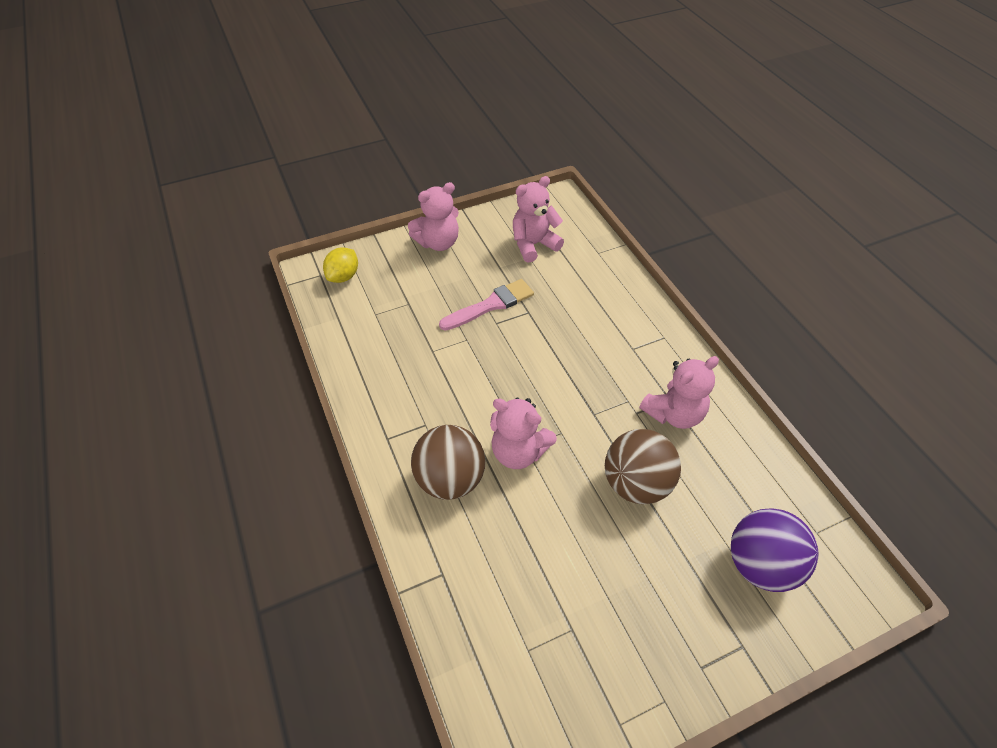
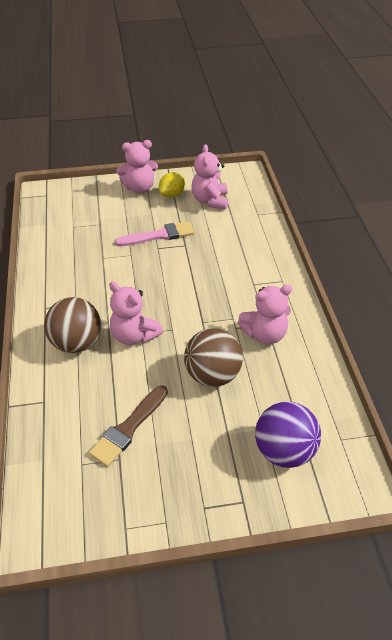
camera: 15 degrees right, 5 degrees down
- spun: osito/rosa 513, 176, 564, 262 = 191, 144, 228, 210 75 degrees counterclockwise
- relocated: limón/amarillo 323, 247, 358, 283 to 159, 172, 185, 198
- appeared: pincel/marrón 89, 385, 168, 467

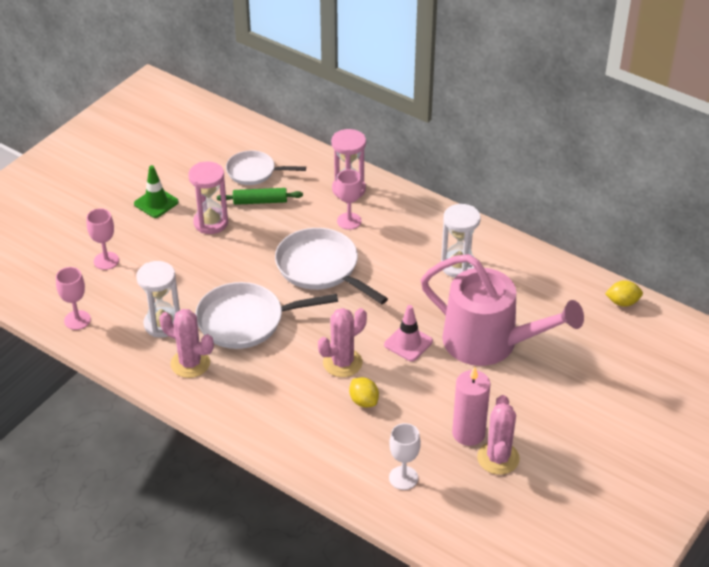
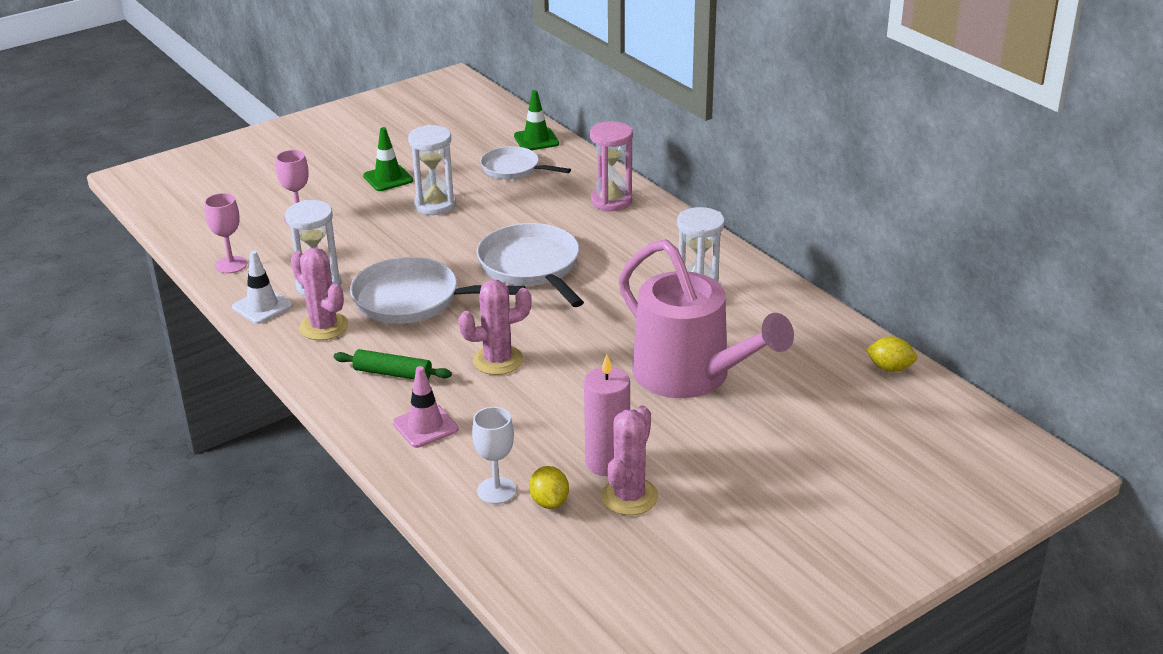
camera: 20 degrees right, 10 degrees down
- colour: reloj de arena/rosa 188, 161, 228, 234 to reloj de arena/blanco 408, 125, 456, 215
- missing: copa/rosa 336, 169, 362, 230
- relocated: rodillo/verde 217, 188, 303, 205 to 334, 349, 452, 380
- relocated: cono de tráfico/rosa 384, 305, 433, 361 to 393, 366, 458, 448
- relocated: limón/amarillo 349, 377, 379, 408 to 529, 466, 569, 509
- appeared: cono de tráfico/verde 514, 90, 559, 150
- appeared: cono de tráfico/blanco 232, 251, 293, 324

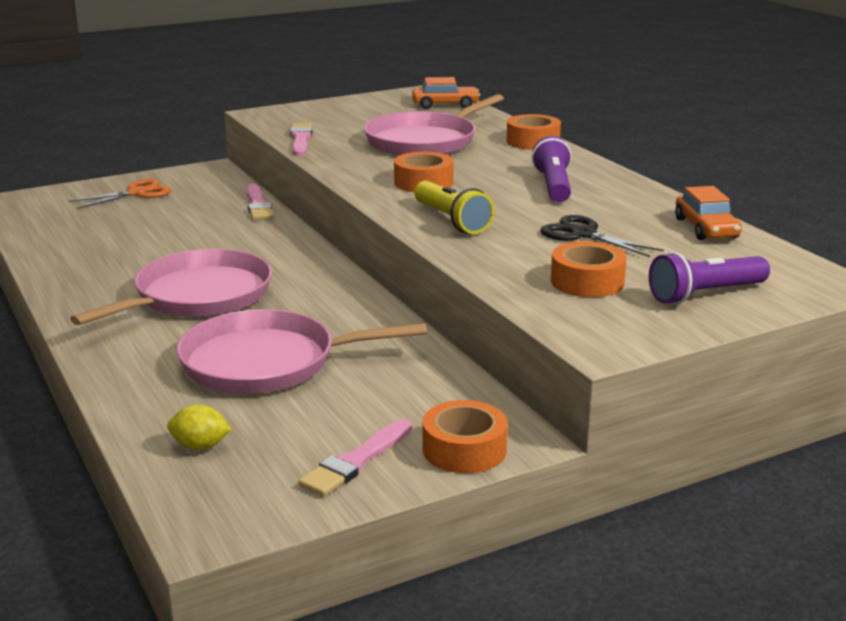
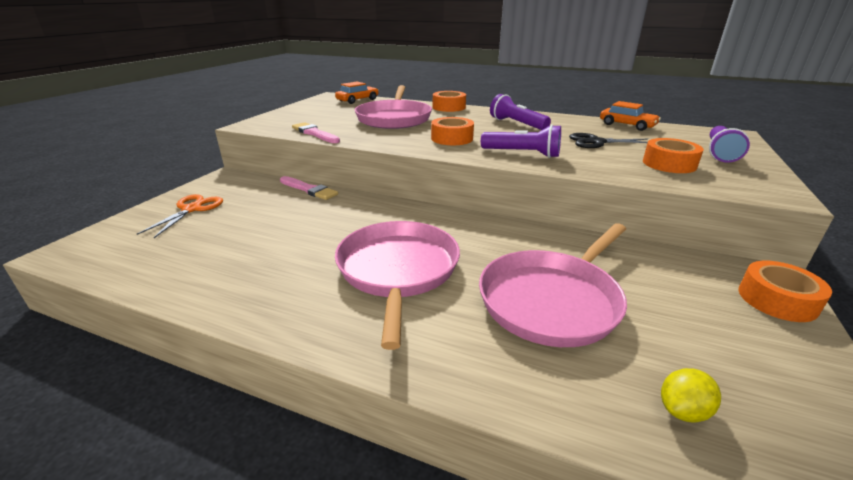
camera: 40 degrees left, 5 degrees up
- colour: lámpara de mano/amarillo 414, 181, 494, 234 to lámpara de mano/morado 481, 124, 561, 158
- missing: pincel/rosa 298, 419, 412, 497

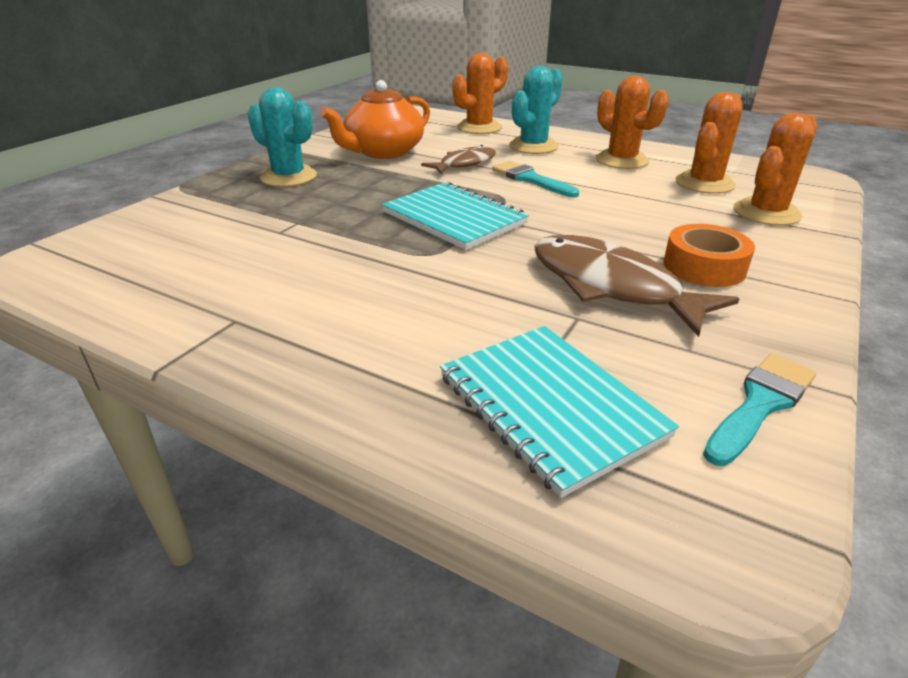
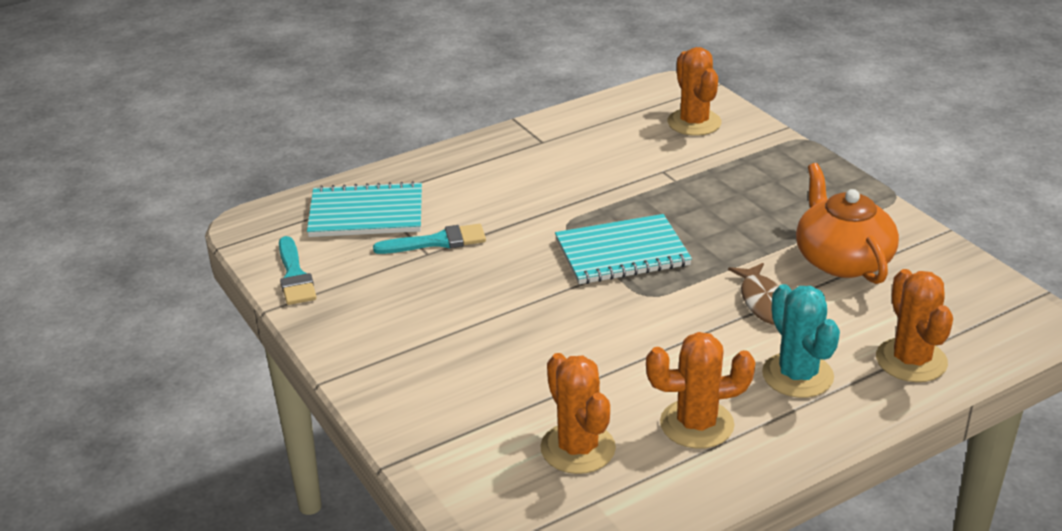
camera: 120 degrees right, 0 degrees up
- missing: cactus/turquesa 248, 88, 317, 187
- relocated: cactus/naranja 733, 113, 817, 226 to 667, 47, 722, 136
- relocated: pincel/turquesa 492, 161, 579, 197 to 373, 224, 486, 254
- missing: cinta adhesiva/naranja 663, 224, 755, 287
- missing: pez/marrón 534, 235, 739, 337

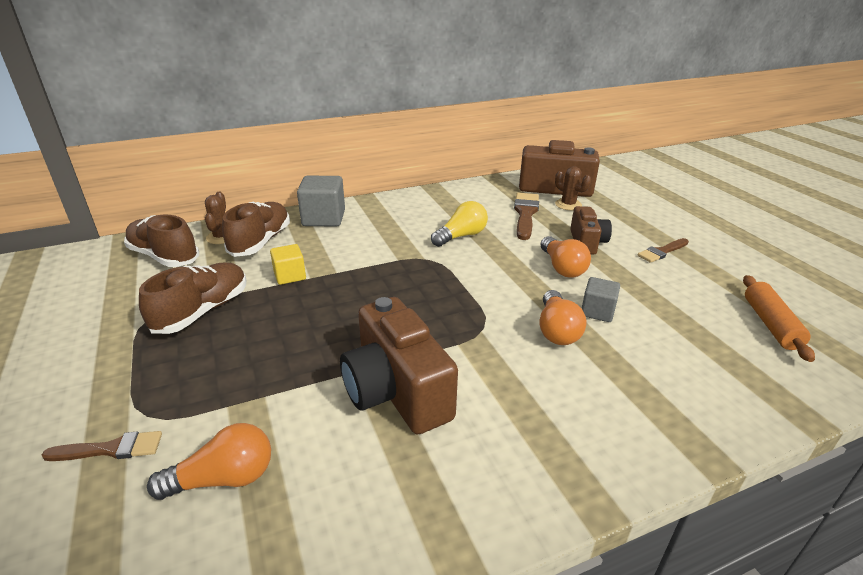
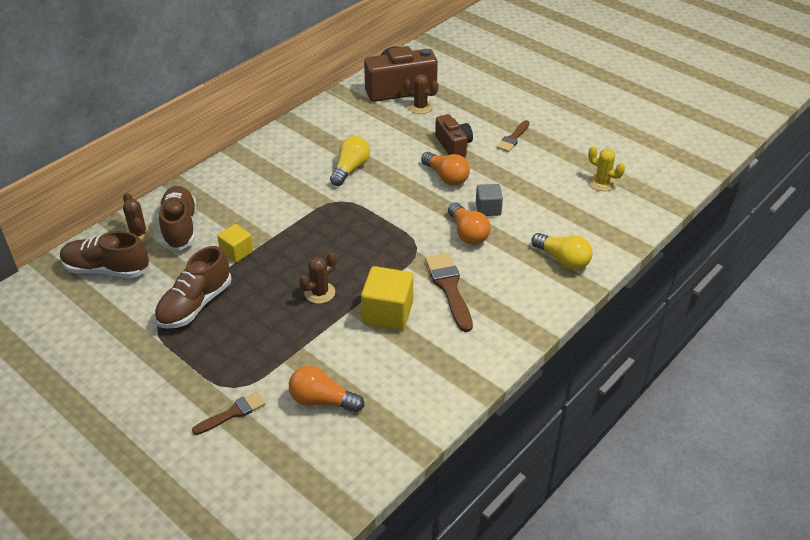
camera: 25 degrees left, 10 degrees up
- missing: cubo/gris 297, 176, 345, 226
- relocated: pincel/marrón 514, 193, 539, 240 to 425, 253, 473, 332
- spun: zapato/marrón 139, 263, 246, 334 = 155, 246, 231, 329 150 degrees counterclockwise
- exchanged: rodillo/naranja 743, 275, 815, 362 to cactus/amarillo 588, 146, 625, 191
- exchanged: cámara/marrón 340, 297, 458, 434 to cubo/amarillo 361, 266, 413, 331
- spun: bombilla/naranja 147, 423, 271, 500 = 289, 366, 364, 412 120 degrees counterclockwise
- appeared: bombilla/amarillo 532, 233, 592, 270
- appeared: cactus/marrón 299, 252, 336, 304

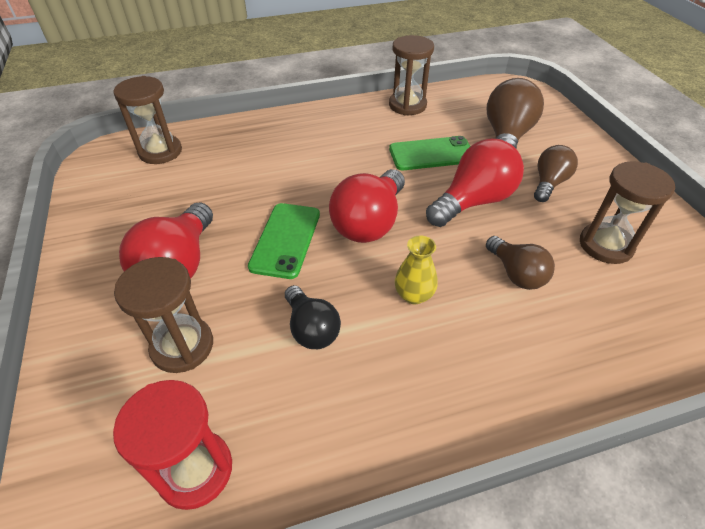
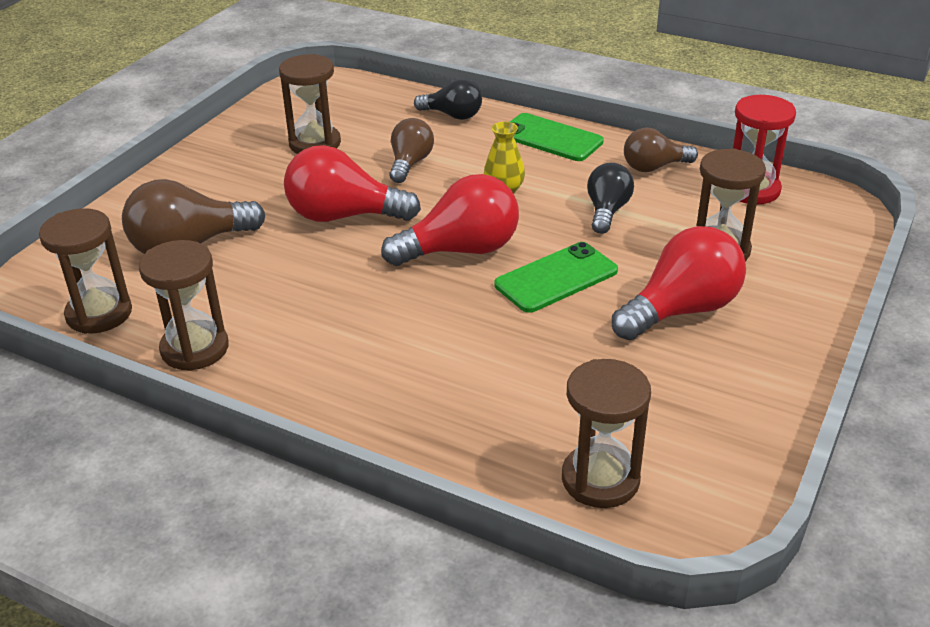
camera: 135 degrees left, 10 degrees down
- relocated: móvil/verde 389, 136, 470, 170 to 510, 113, 604, 161
- relocated: bombilla/marrón 534, 145, 578, 202 to 624, 128, 698, 172
- appeared: bombilla/negro 414, 78, 482, 120
- appeared: reloj de arena/marrón 39, 208, 132, 334

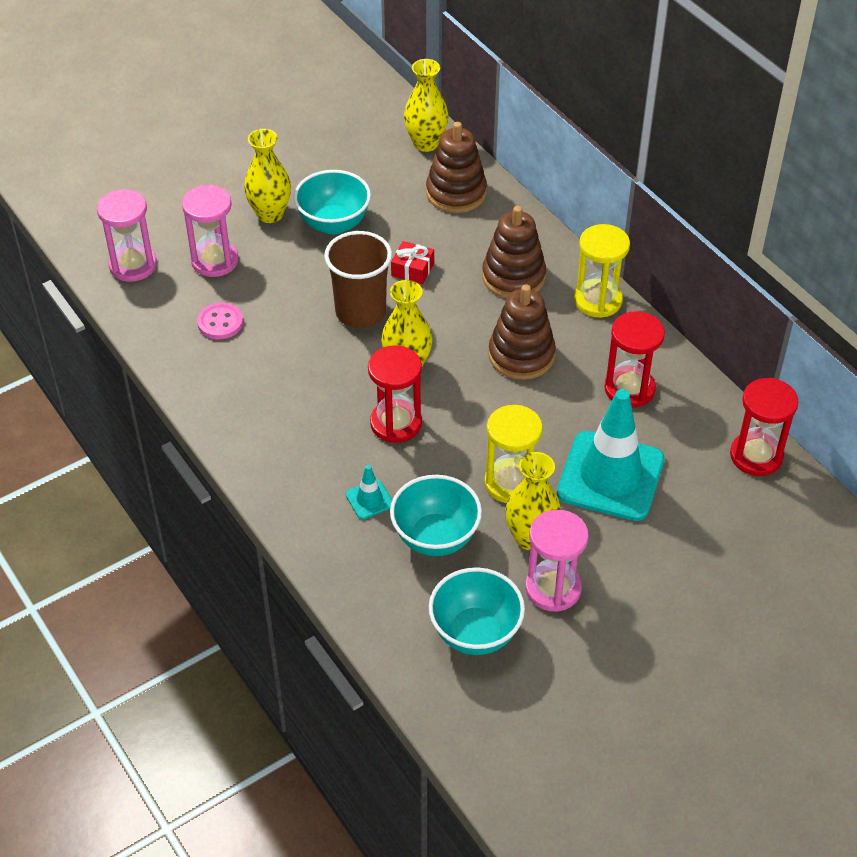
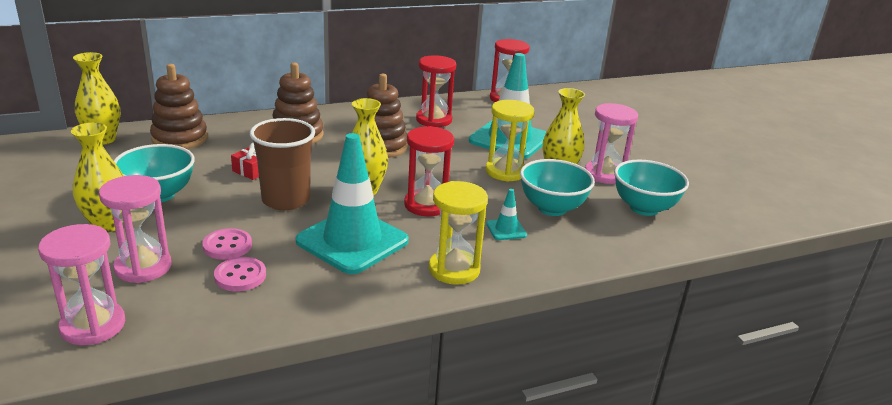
camera: 80 degrees left, 20 degrees down
- relocated: reloj de arena/amarillo 574, 224, 630, 318 to 429, 181, 488, 285
- appeared: cono de tráfico/turquesa 296, 133, 409, 274
- appeared: botón/rosa 202, 228, 252, 260

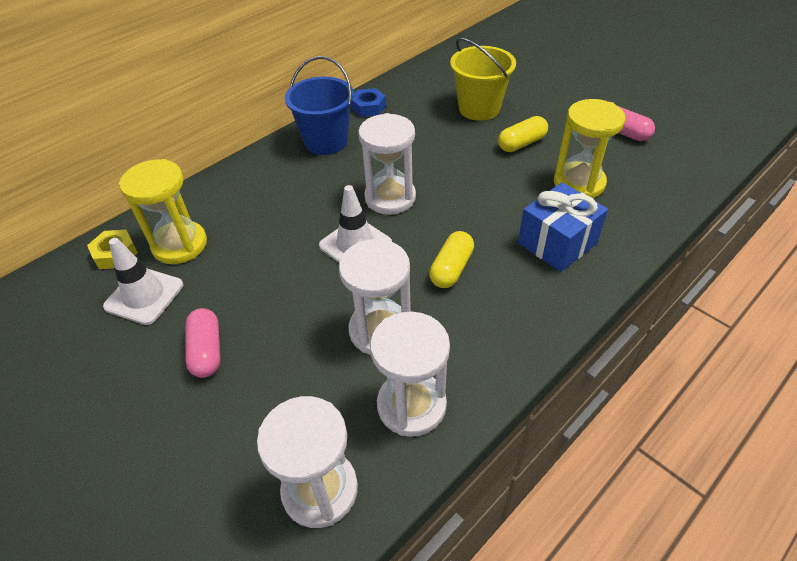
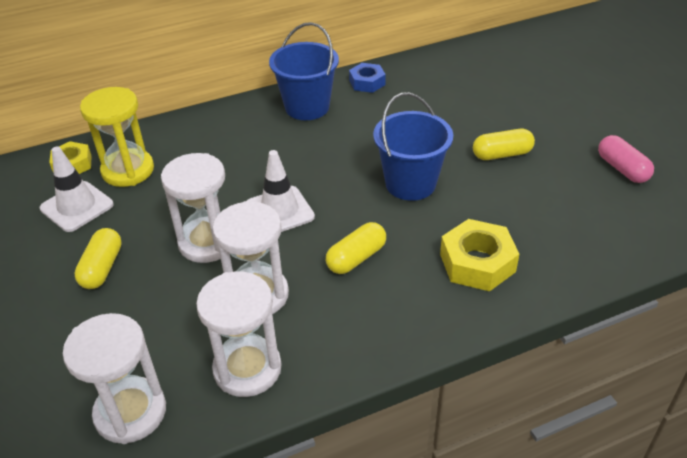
camera: 20 degrees right, 5 degrees down
- missing: balde/amarillo 450, 37, 516, 121
- missing: reloj de arena/amarillo 554, 99, 626, 198
- relocated: reloj de arena/blanco 358, 113, 416, 215 to 161, 153, 225, 263
- exchanged: regalo/azul 518, 182, 608, 272 to tuerca/amarillo 440, 219, 519, 291
- colour: cápsula/rosa 185, 308, 221, 378 to cápsula/amarillo 74, 228, 122, 289
- appeared: balde/azul 373, 92, 453, 201

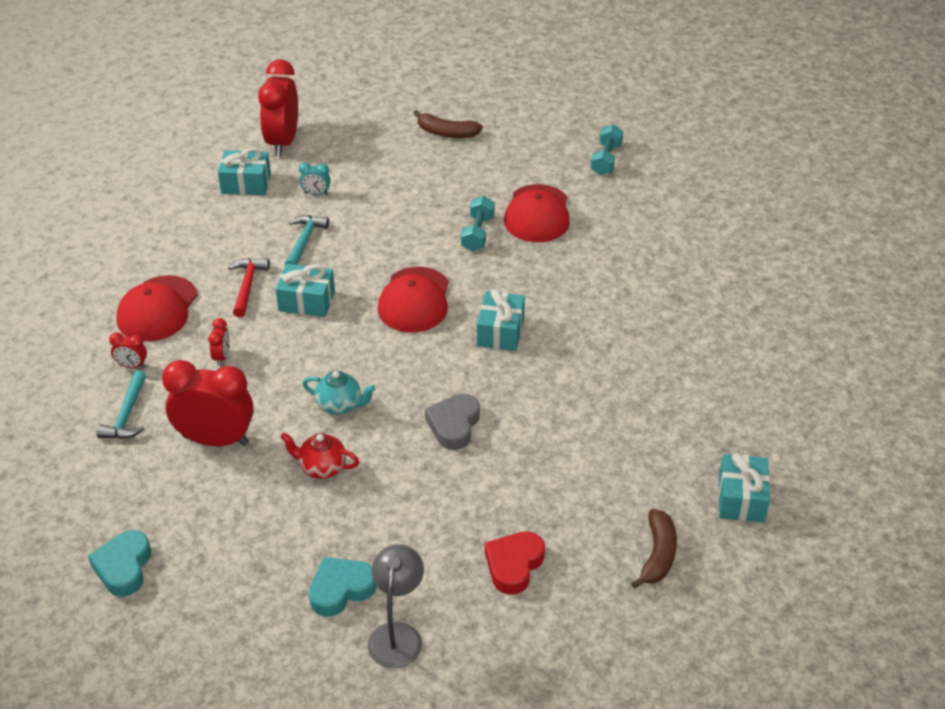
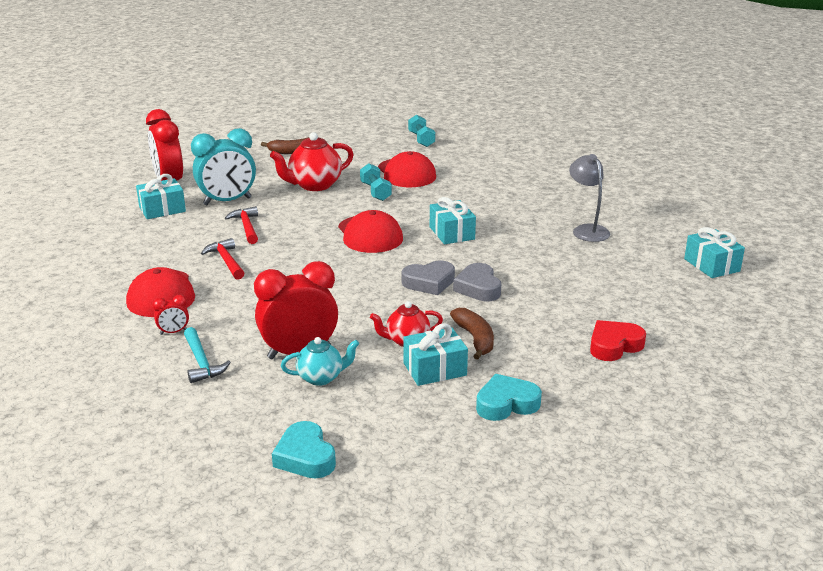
camera: 30 degrees left, 15 degrees down
- size: despertador/turquesa 299, 162, 331, 195 = 191, 128, 256, 205 x2.31
- colour: martillo/turquesa 285, 215, 329, 265 to martillo/rojo 225, 206, 258, 244
- relocated: regalo/turquesa 276, 264, 335, 317 to 403, 323, 468, 386
- missing: despertador/rojo 208, 318, 230, 366
- relocated: tetera/turquesa 302, 371, 376, 415 to 281, 337, 359, 386
- relocated: plátano/marrón 631, 509, 677, 588 to 450, 308, 494, 360
- spun: corazón/rojo 485, 531, 545, 595 = 590, 320, 646, 361 60 degrees clockwise
- relocated: lámpara/gris 368, 544, 424, 668 to 569, 154, 610, 242
- spun: corazón/turquesa 309, 557, 376, 617 = 476, 374, 542, 421 45 degrees clockwise
- appeared: tetera/rojo 270, 132, 354, 191
- appeared: corazón/gris 402, 260, 455, 295

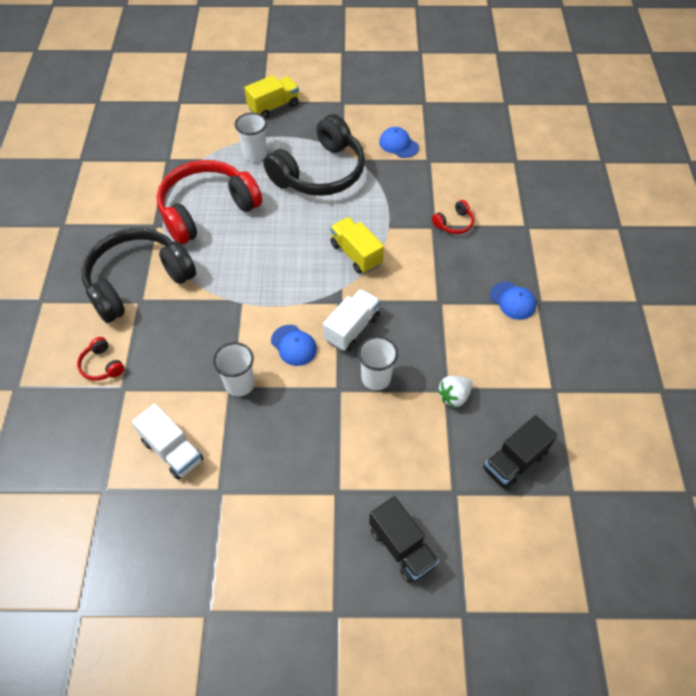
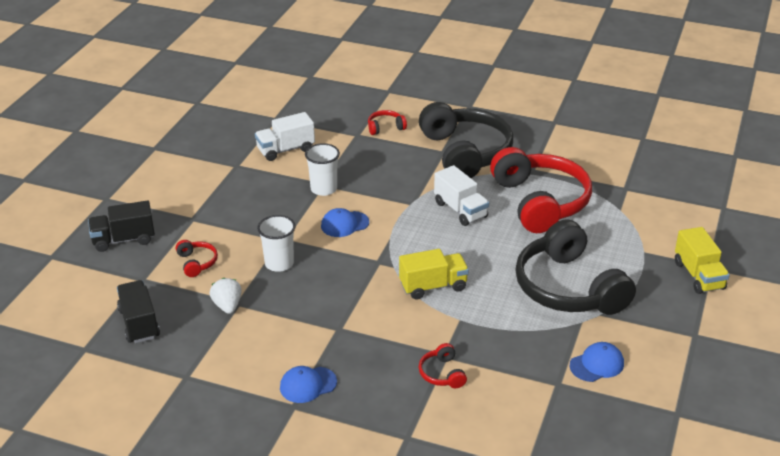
camera: 110 degrees right, 20 degrees down
- missing: vaso/blanco 235, 113, 267, 162
- relocated: camión/blanco 323, 289, 380, 351 to 434, 165, 489, 226
- appeared: auriculares/rojo 176, 240, 218, 277

